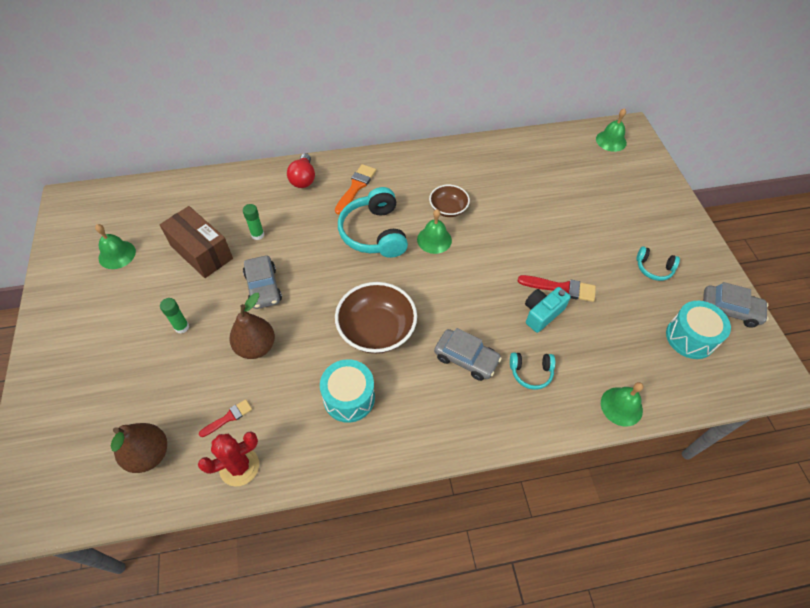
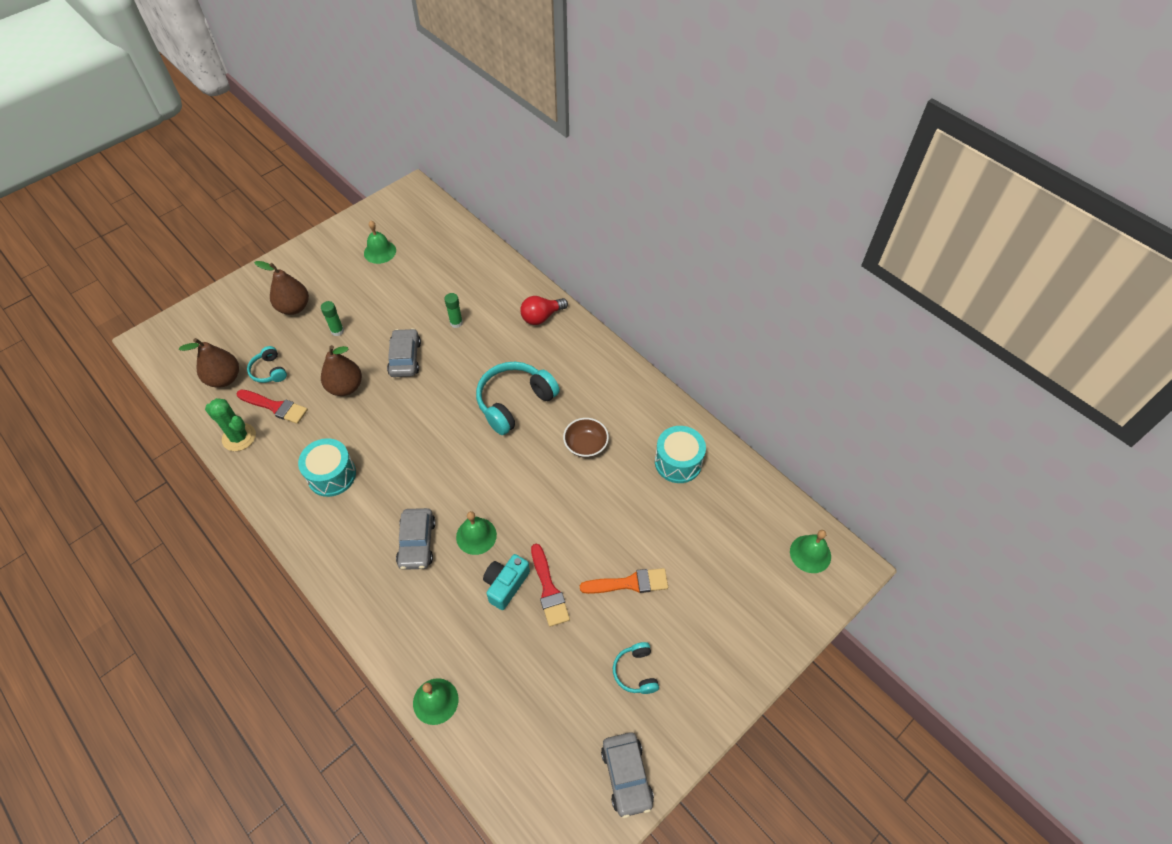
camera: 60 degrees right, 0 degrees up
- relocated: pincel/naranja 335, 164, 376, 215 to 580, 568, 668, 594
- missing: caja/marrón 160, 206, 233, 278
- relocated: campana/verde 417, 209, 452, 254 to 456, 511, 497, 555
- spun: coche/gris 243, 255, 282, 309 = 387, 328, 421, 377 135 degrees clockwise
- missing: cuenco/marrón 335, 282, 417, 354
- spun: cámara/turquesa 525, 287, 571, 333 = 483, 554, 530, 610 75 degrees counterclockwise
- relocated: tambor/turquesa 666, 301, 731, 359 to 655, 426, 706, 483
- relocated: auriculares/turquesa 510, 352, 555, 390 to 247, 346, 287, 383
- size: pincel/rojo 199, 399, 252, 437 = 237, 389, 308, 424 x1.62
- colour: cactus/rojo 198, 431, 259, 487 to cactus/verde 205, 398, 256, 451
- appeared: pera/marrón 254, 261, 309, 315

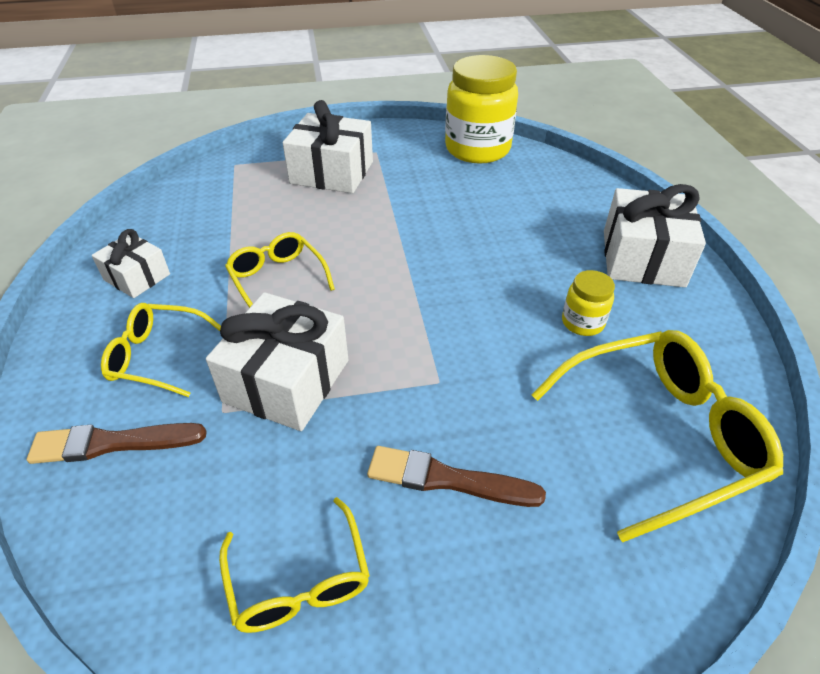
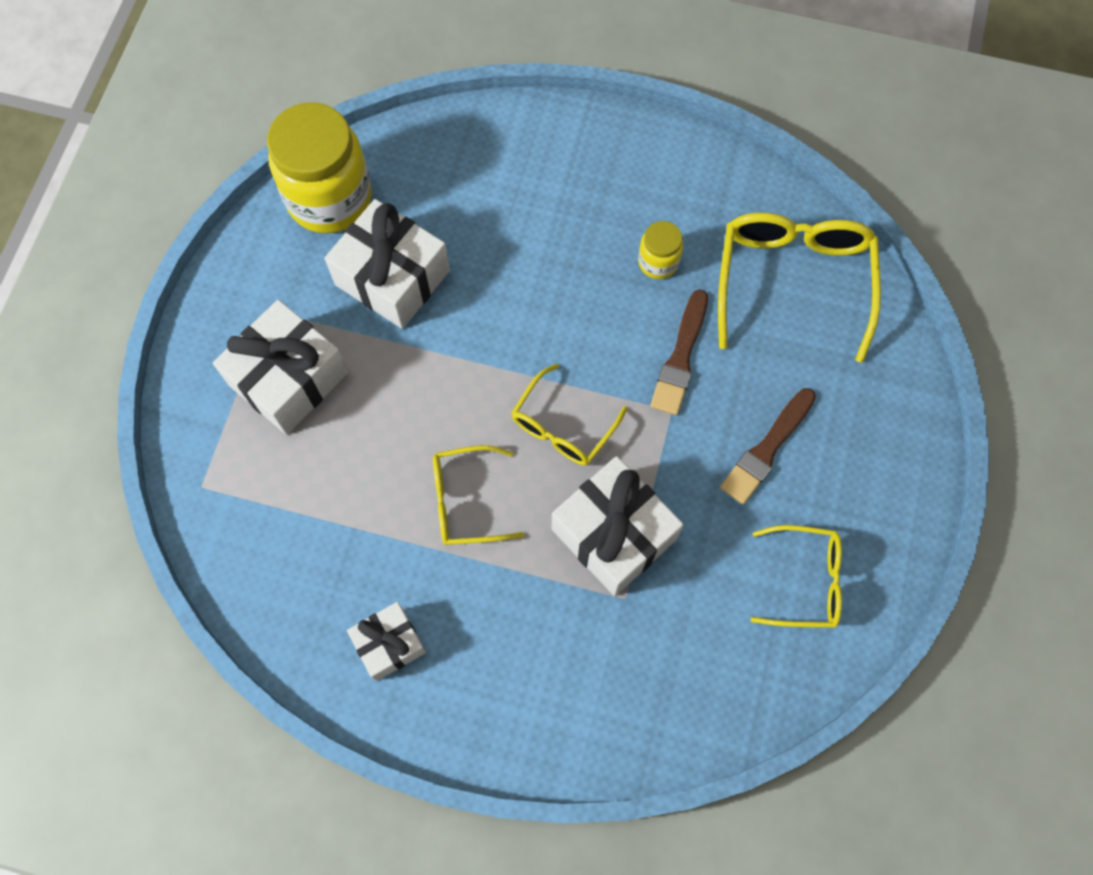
camera: 65 degrees left, 25 degrees up
- relocated: regalo/blanco 604, 184, 706, 287 to 324, 199, 450, 329
- relocated: gafas/amarillo 101, 303, 221, 397 to 511, 364, 627, 465
- relocated: pincel/marrón 27, 423, 207, 464 to 650, 289, 708, 415

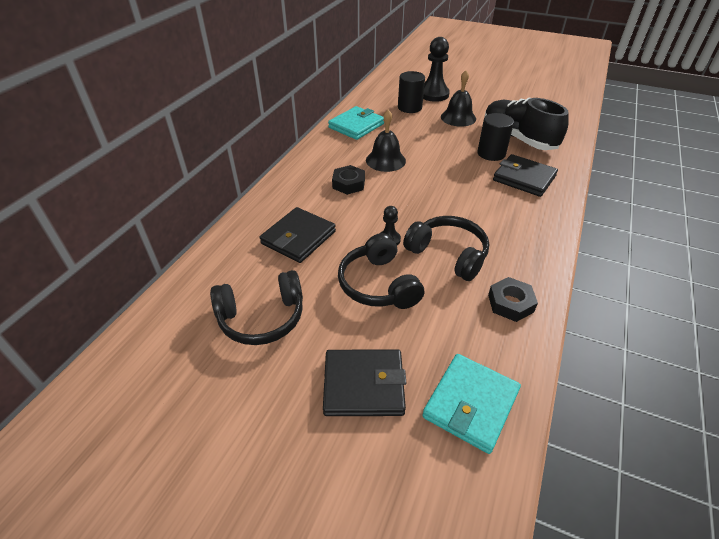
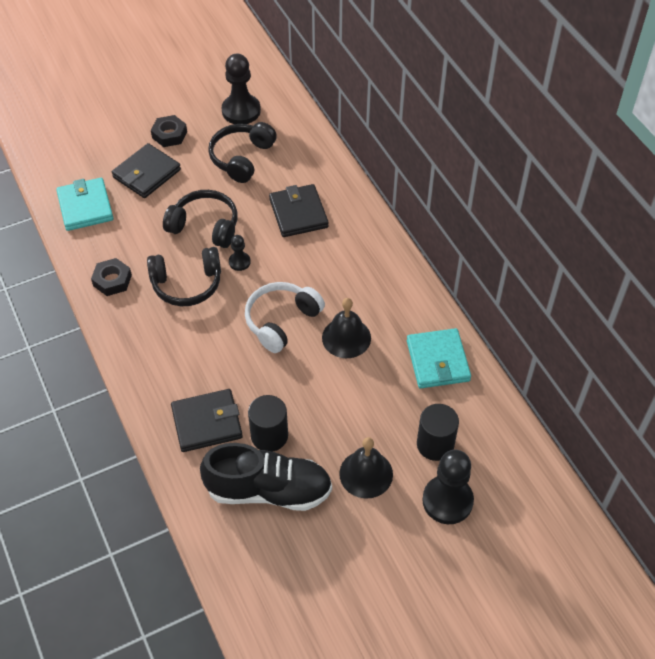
camera: 130 degrees right, 10 degrees up
- relocated: tuerca/negro 332, 165, 365, 195 to 151, 115, 187, 147
- appeared: peón/negro 222, 54, 261, 124
- appeared: auriculares/blanco 245, 282, 325, 353

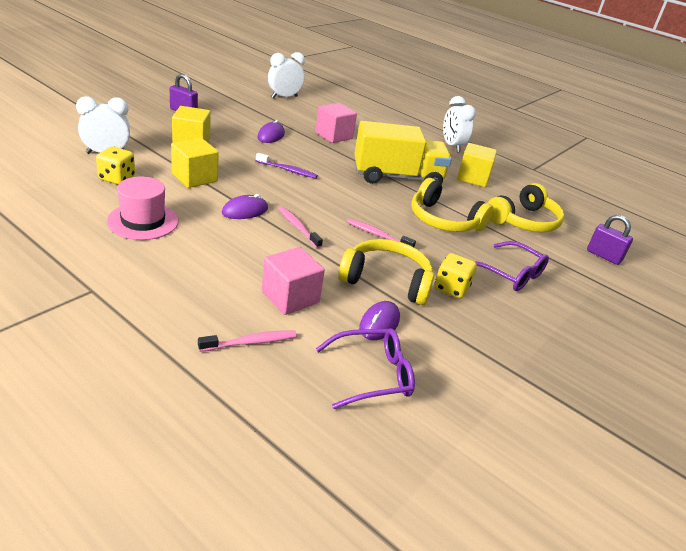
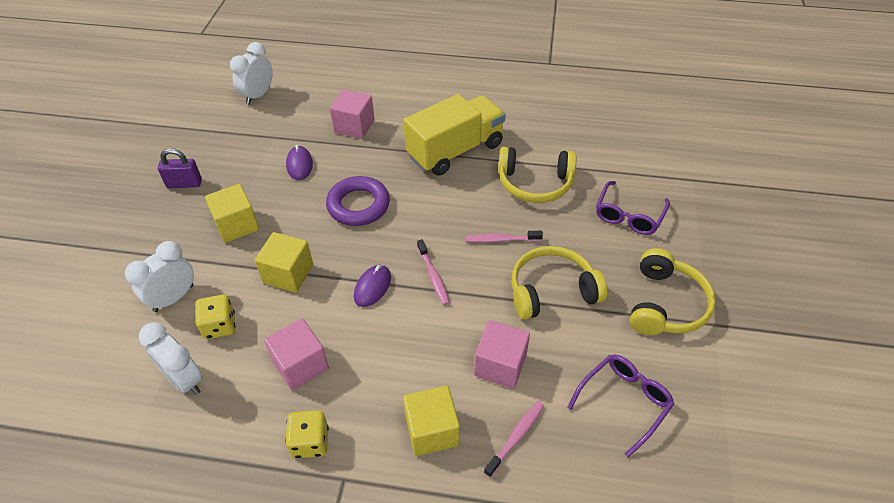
camera: 25 degrees left, 15 degrees up
- relocated: despertador/blanco 443, 96, 476, 152 to 139, 322, 203, 395
- relocated: cubo/amarillo 457, 143, 497, 187 to 403, 386, 460, 456
- exchanged: cepillo de dientes/morado 256, 153, 318, 179 to anillo/morado 326, 176, 390, 226
- exchanged: sombrero/rosa 107, 177, 179, 240 to cubo/rosa 264, 318, 329, 390
- relocated: auriculares/amarillo 488, 183, 564, 232 to 630, 248, 716, 335
- spun: cepillo de dientes/rosa 278, 206, 323, 249 = 417, 239, 450, 305 135 degrees counterclockwise
- missing: candado/morado 587, 215, 633, 265
- spun: gafas/morado 476, 241, 549, 291 = 596, 181, 670, 235 105 degrees clockwise
- relocated: dado/amarillo 435, 253, 477, 299 to 285, 410, 329, 458
- missing: ratón/morado 359, 301, 400, 340

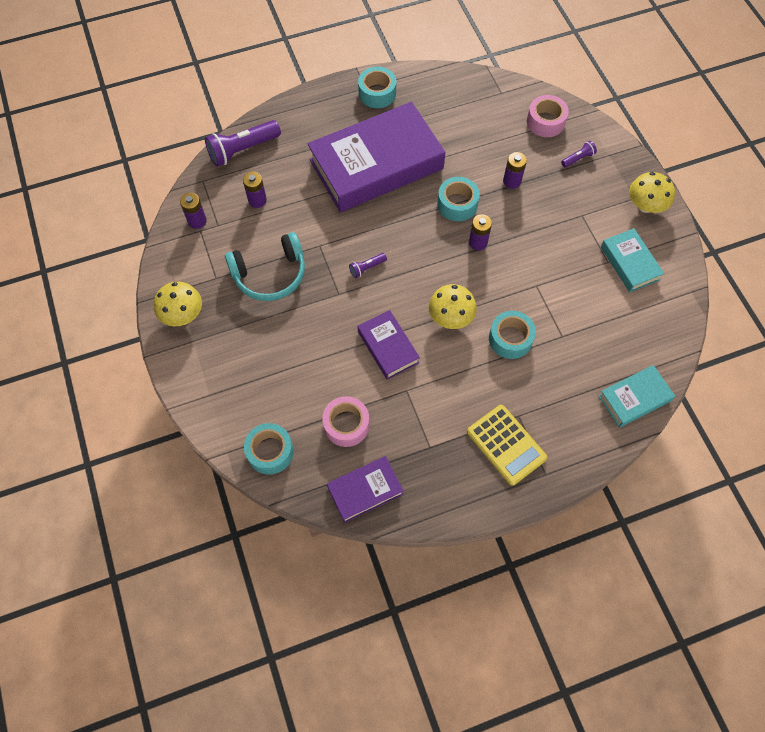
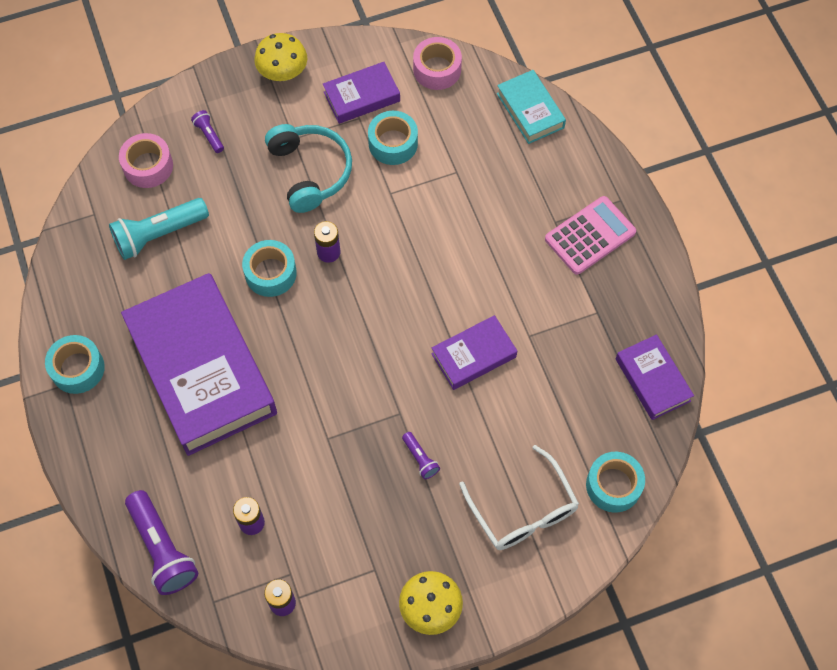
camera: 90 degrees left, 0 degrees up
- missing: pila/morado 503, 152, 527, 189
- colour: libro/turquesa 601, 228, 664, 292 to libro/morado 323, 62, 400, 124
- relocated: auriculares/turquesa 225, 232, 305, 301 to 265, 124, 352, 213
- relocated: lámpara de mano/morado 349, 253, 387, 278 to 402, 432, 440, 479
- missing: seta/amarillo 429, 284, 477, 329
- relocated: cinta adhesiva/turquesa 489, 311, 536, 359 to 368, 111, 418, 165
- relocated: cinta adhesiva/rosa 322, 396, 370, 447 to 413, 37, 462, 90
- colour: calculadora/amarillo 467, 405, 547, 486 to calculadora/rosa 545, 196, 636, 275
- appeared: lámpara de mano/turquesa 109, 198, 209, 260
- appeared: gafas/blanco 459, 445, 579, 550

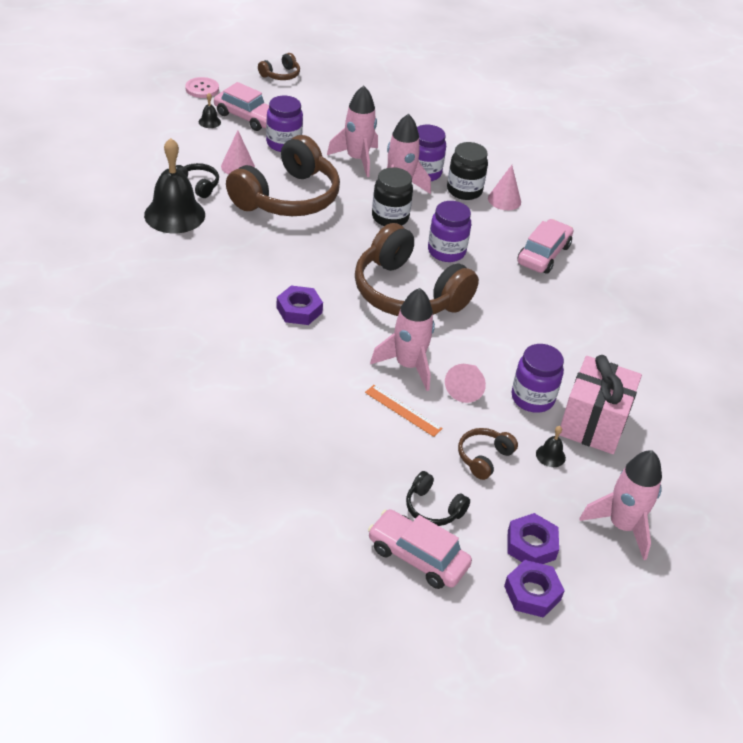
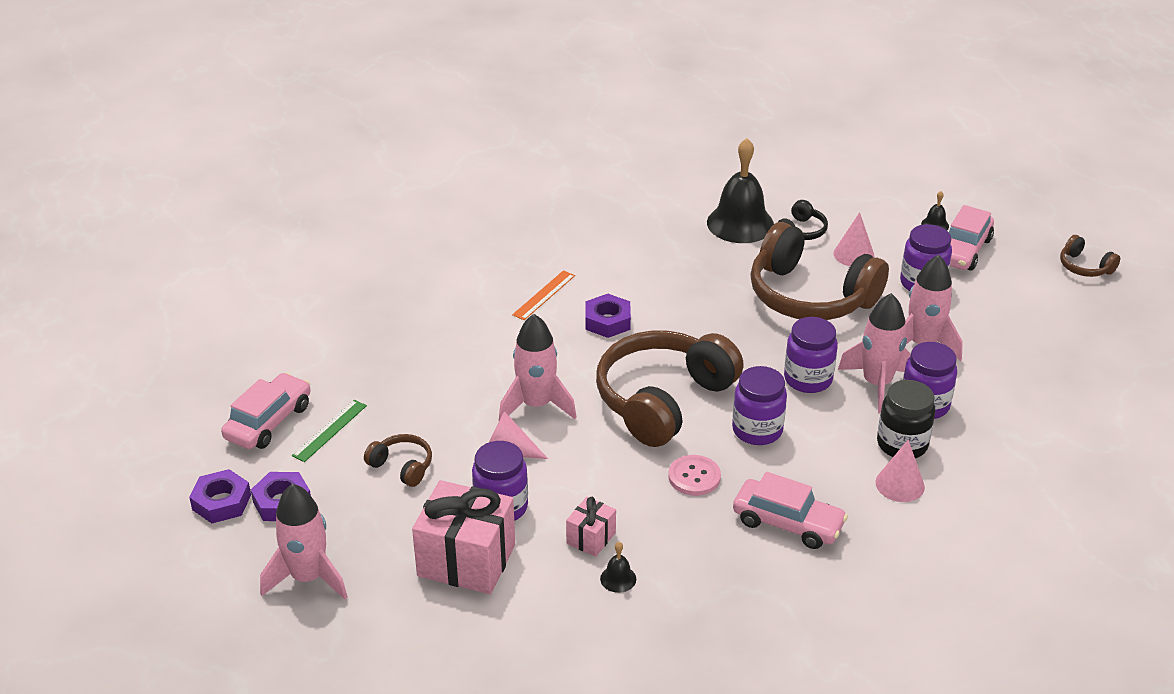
camera: 90 degrees right, 5 degrees down
- relocated: botón/rosa 185, 77, 219, 98 to 668, 455, 721, 496
- colour: tarro/negro 372, 167, 413, 226 to tarro/morado 784, 317, 838, 393
- relocated: regla/naranja 365, 385, 443, 437 to 512, 270, 575, 320
- relocated: campana/negro 536, 426, 566, 467 to 600, 542, 636, 593
- exchanged: auriculares/negro 406, 471, 470, 526 to regla/verde 292, 400, 367, 462
- appeared: regalo/rosa 566, 497, 616, 557

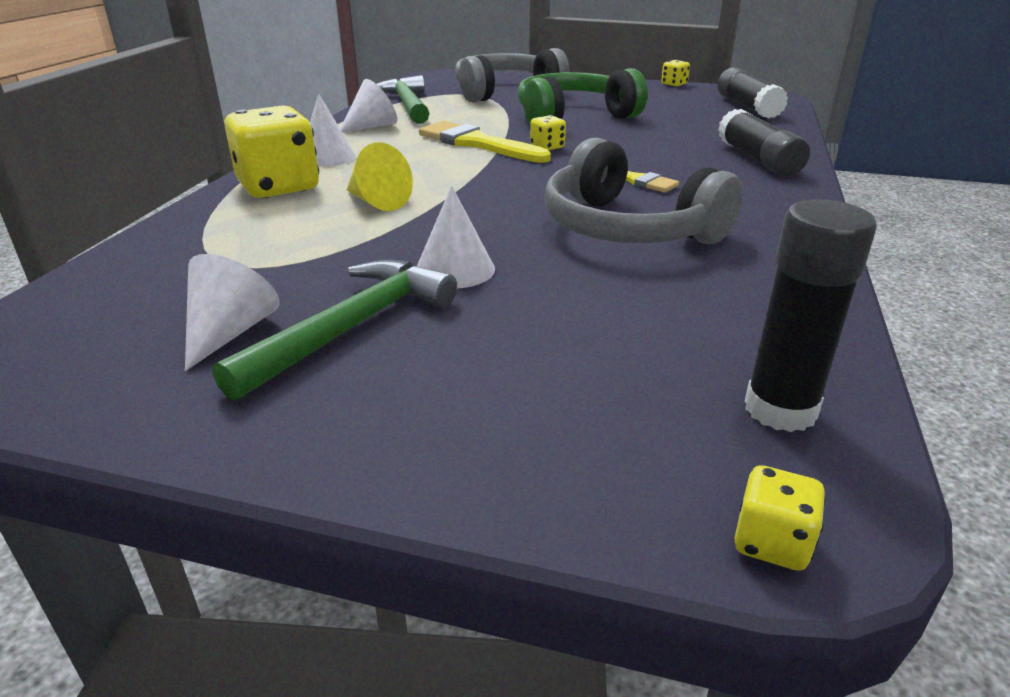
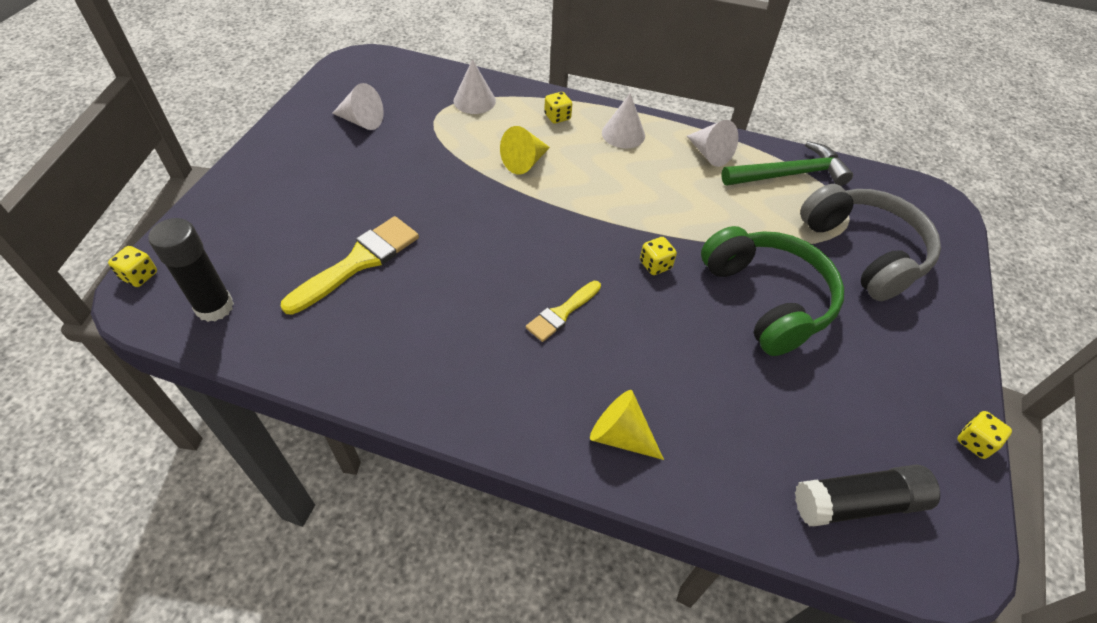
camera: 90 degrees right, 20 degrees up
- size: dado/amarillo 225, 105, 319, 198 = 544, 92, 572, 124 x0.45
- exchanged: barra de pegamento/negro 718, 109, 810, 177 to cono/amarillo 590, 390, 664, 460
- relocated: pincel/amarillo 419, 121, 551, 163 to 281, 216, 419, 315
- missing: auriculares/gris 544, 137, 743, 244
- relocated: cono/blanco 417, 186, 495, 288 to 453, 59, 496, 114
- missing: martillo/verde 212, 260, 457, 401

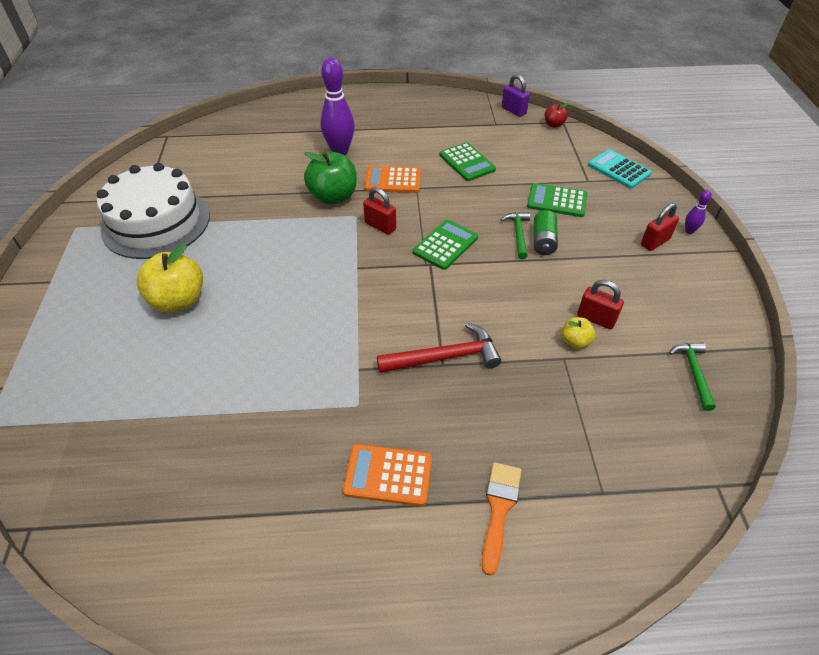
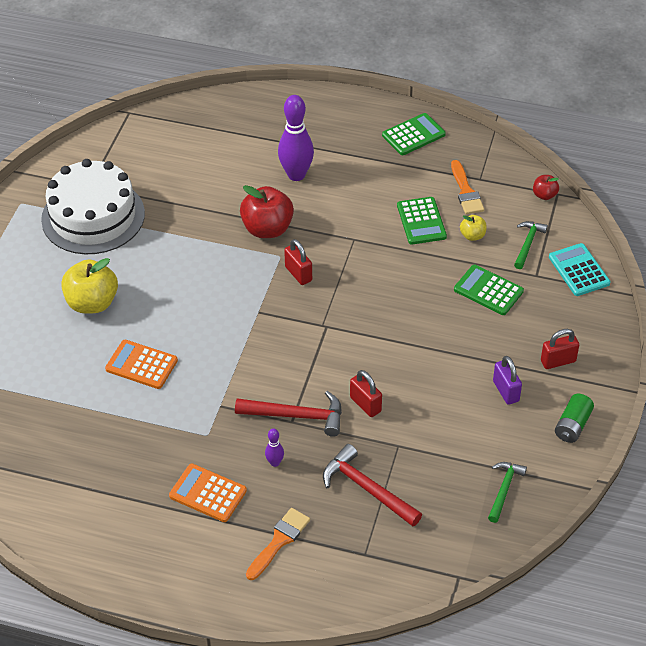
camera: 20 degrees right, 0 degrees up
- relocated: candado/morado 502, 74, 530, 117 to 493, 356, 522, 405
- colour: manzana/verde 304, 151, 357, 204 to manzana/rojo 240, 185, 294, 238
- relocated: calculadora/naranja 364, 166, 421, 193 to 105, 340, 178, 389
- relocated: bolo/morado 685, 190, 712, 234 to 265, 428, 284, 467
- relocated: pila/verde 534, 210, 558, 255 to 555, 394, 594, 443
- relocated: martillo/verde 501, 212, 530, 259 to 514, 221, 548, 269
- relocated: calculadora/verde 413, 220, 478, 270 to 382, 113, 446, 155
- relocated: candado/rojo 577, 280, 624, 329 to 350, 370, 382, 417
- relocated: manzana/amarillo 562, 317, 595, 349 to 460, 215, 487, 241
- appeared: pincel/naranja 451, 160, 484, 214
- appeared: martillo/rojo 323, 444, 422, 526

